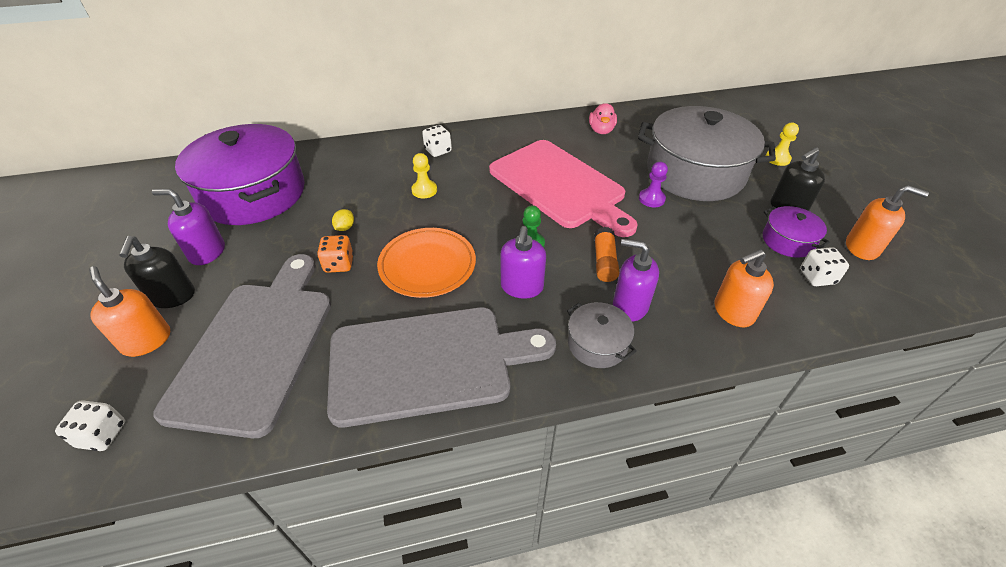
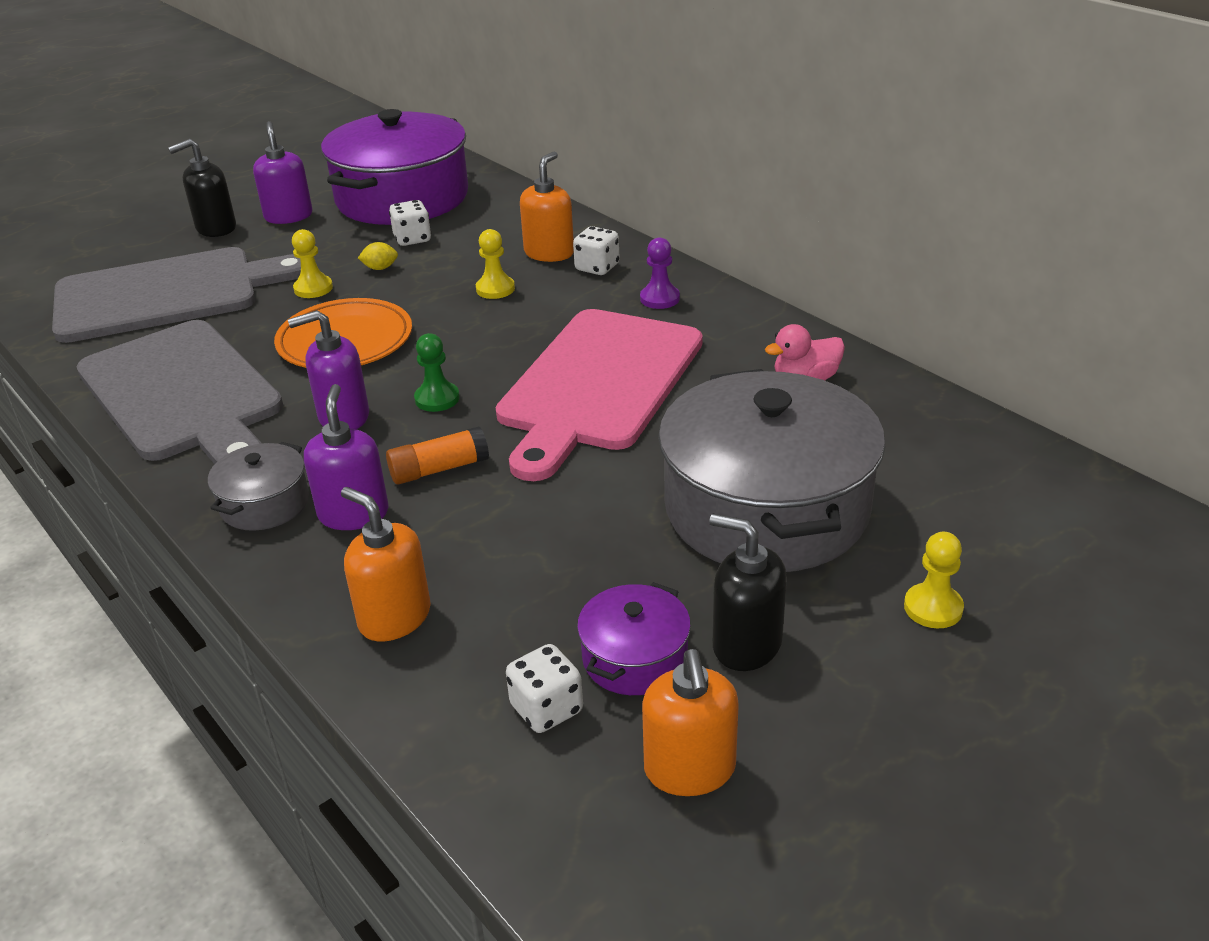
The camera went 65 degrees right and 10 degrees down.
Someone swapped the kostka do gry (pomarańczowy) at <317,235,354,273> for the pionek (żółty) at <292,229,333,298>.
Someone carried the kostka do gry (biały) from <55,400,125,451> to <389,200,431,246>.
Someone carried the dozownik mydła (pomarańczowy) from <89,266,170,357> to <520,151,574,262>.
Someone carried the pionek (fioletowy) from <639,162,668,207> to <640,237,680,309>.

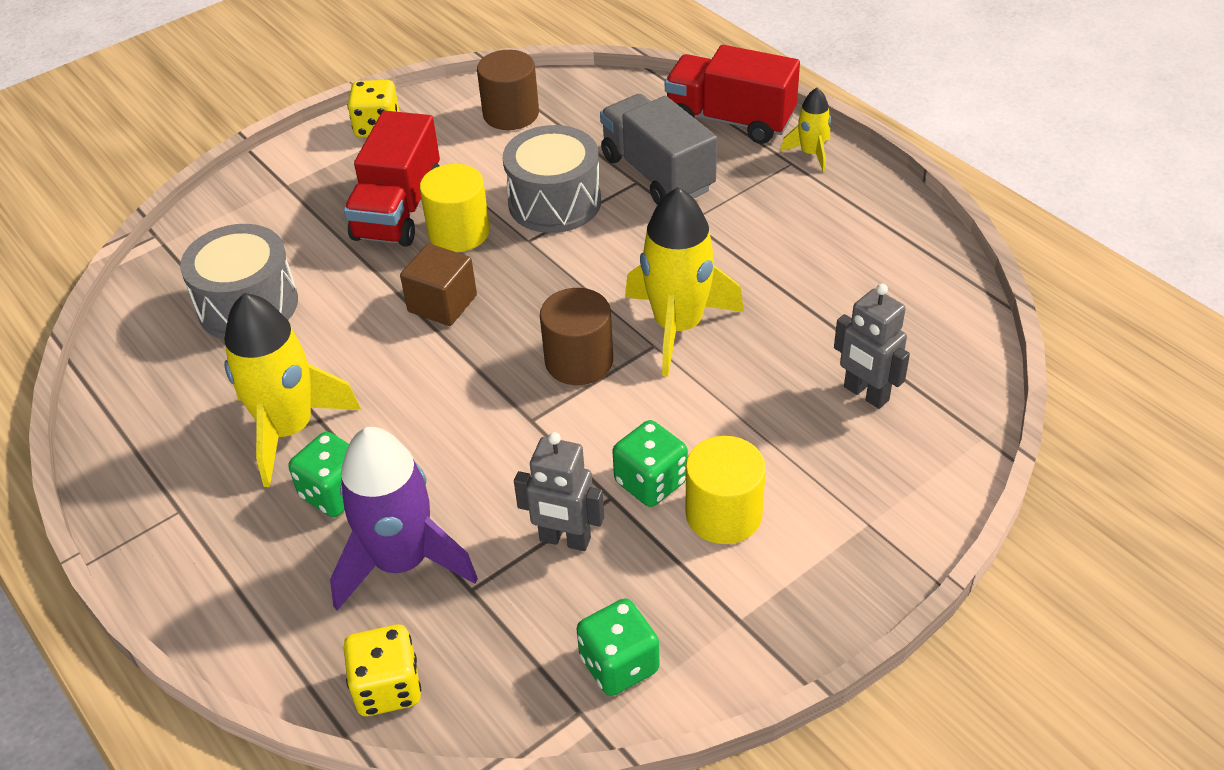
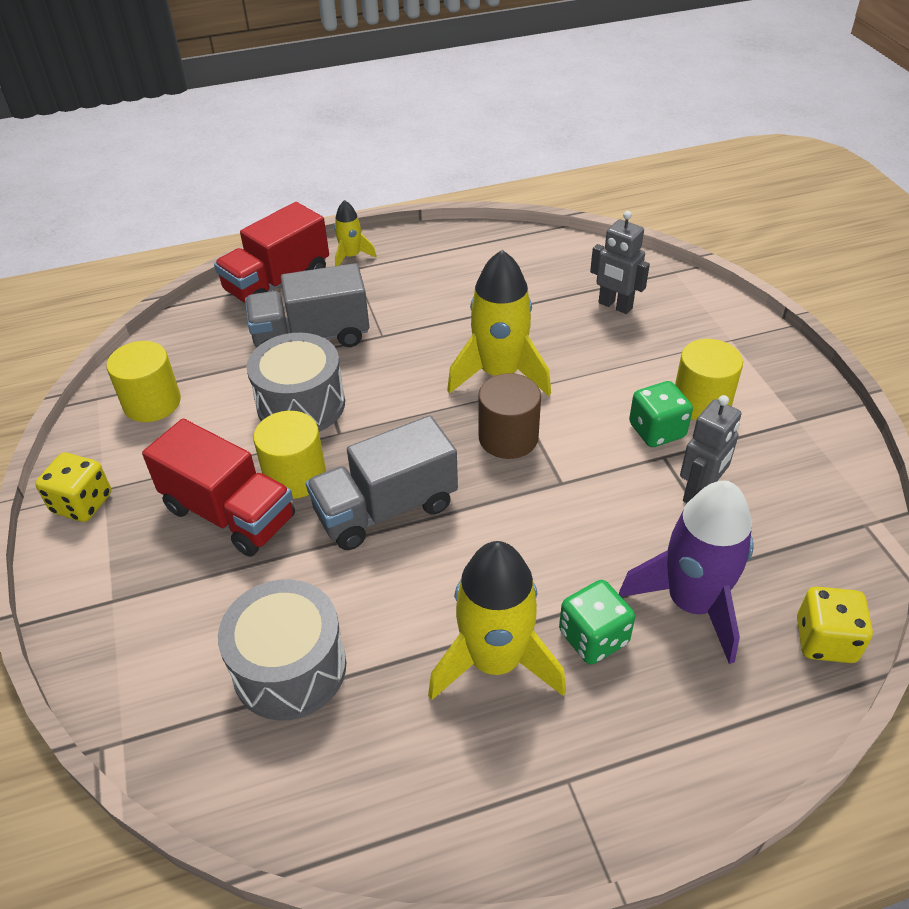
The camera went 70 degrees left and 0 degrees up.
Someone repainted the walec (brązowy) at <477,50,539,130>, which became the walec (żółty) at <106,341,181,422>.
Someone swapped the sześcian (brązowy) at <400,243,477,326> for the ciężarówka (szary) at <306,416,458,550>.
Someone rotated the robot (szary) at <834,284,910,409> by 60 degrees clockwise.
Someone took away the kostka do gry (zielony) at <577,598,660,696>.

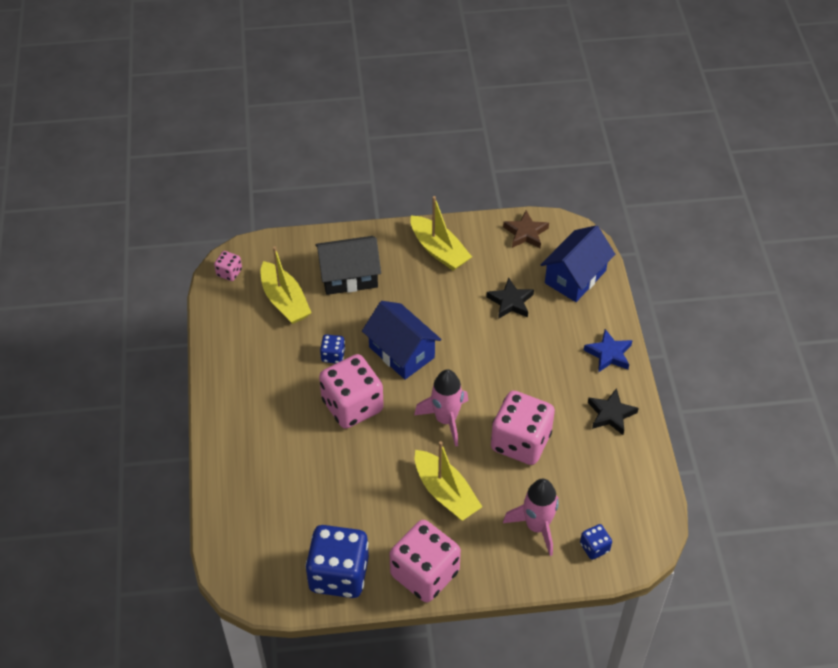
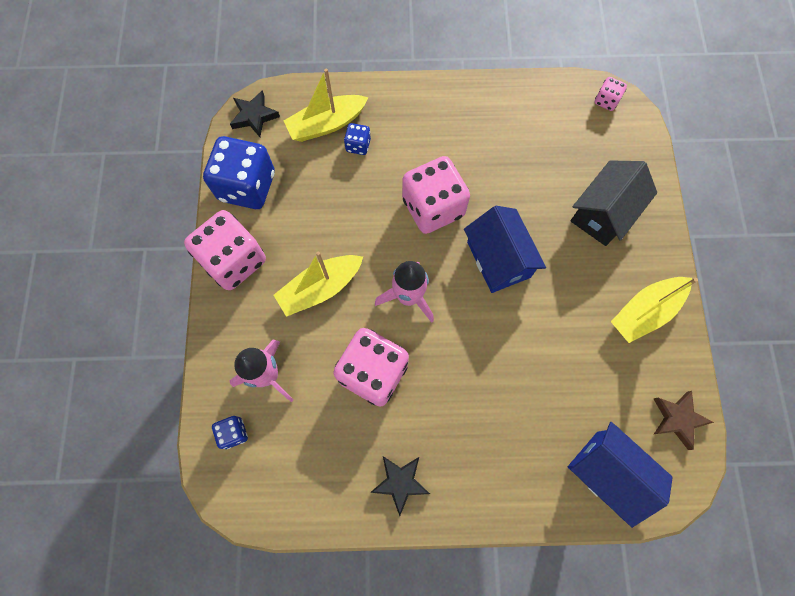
The camera went 95 degrees right and 20 degrees up.
Someone carried the gwiazda (czarny) from <486,278,534,319> to <230,90,280,137>.
Someone carried the łódka (żółty) from <260,246,311,324> to <284,69,369,142>.
Someone carried the kostka do gry (niebieski) from <320,334,345,363> to <344,123,371,155>.
Someone rotated the domek (niebieski) at <362,301,441,380> by 75 degrees counterclockwise.
Someone rotated the domek (czarny) at <315,236,381,295> by 45 degrees clockwise.
Someone took away the gwiazda (niebieski) at <584,329,633,373>.

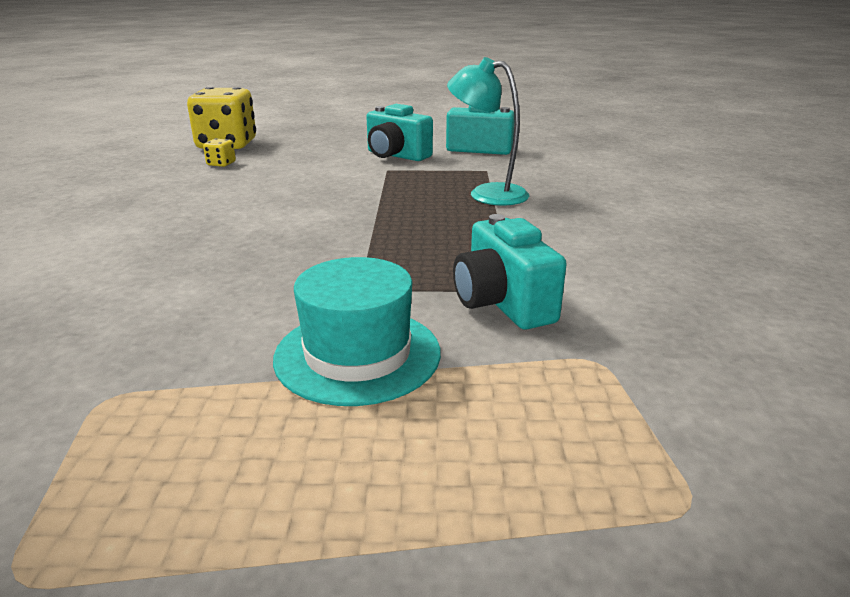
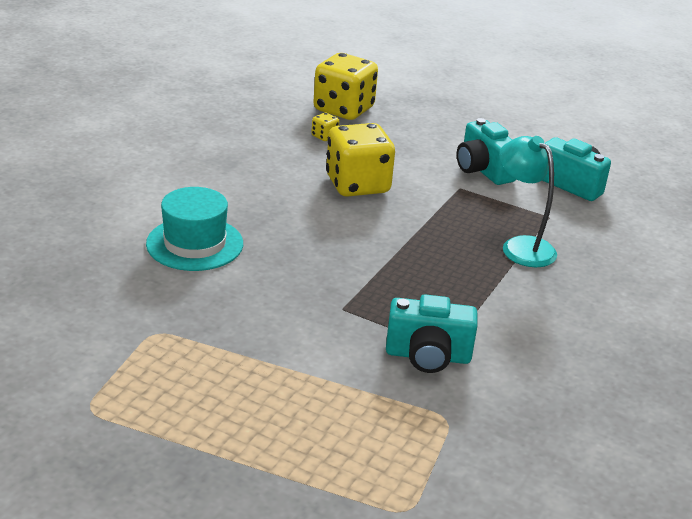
The camera went 25 degrees right and 5 degrees up.
Someone carried the kapelusz (turkusowy) from <273,257,441,406> to <146,187,243,271>.
Someone put down the kostka do gry (żółty) at <326,123,395,197>.
Someone rotated the aparat fotograficzny (turkusowy) at <453,214,567,330> by 90 degrees counterclockwise.

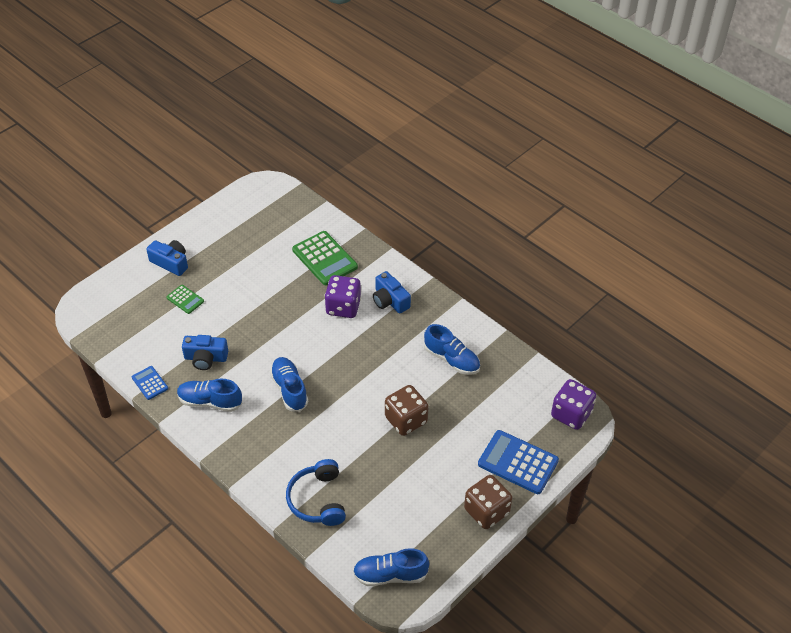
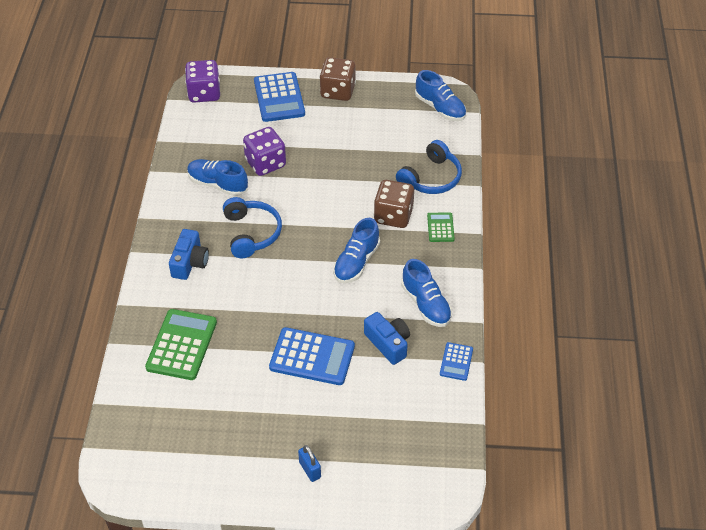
The camera went 130 degrees left and 0 degrees up.
Someone rotated the but (niebieski) at <424,324,480,375> by 60 degrees counterclockwise.
Someone put down the słuchawki (niebieski) at <223,197,282,258>.
Someone carried the kostka do gry (fioletowy) from <324,275,361,318> to <243,127,286,176>.
Someone put down the kalkulator (niebieski) at <269,327,355,385>.
Someone swapped the aparat fotograficzny (niebieski) at <146,240,188,276> for the kłódka (niebieski) at <298,445,321,482>.
Someone carried the kostka do gry (brązowy) from <385,385,429,436> to <374,180,414,228>.
Someone carried the kalkulator (zielony) from <167,285,204,314> to <427,213,455,242>.

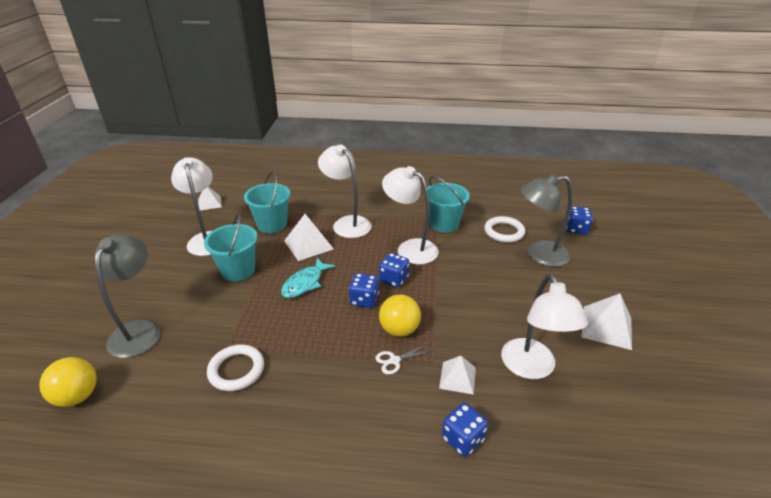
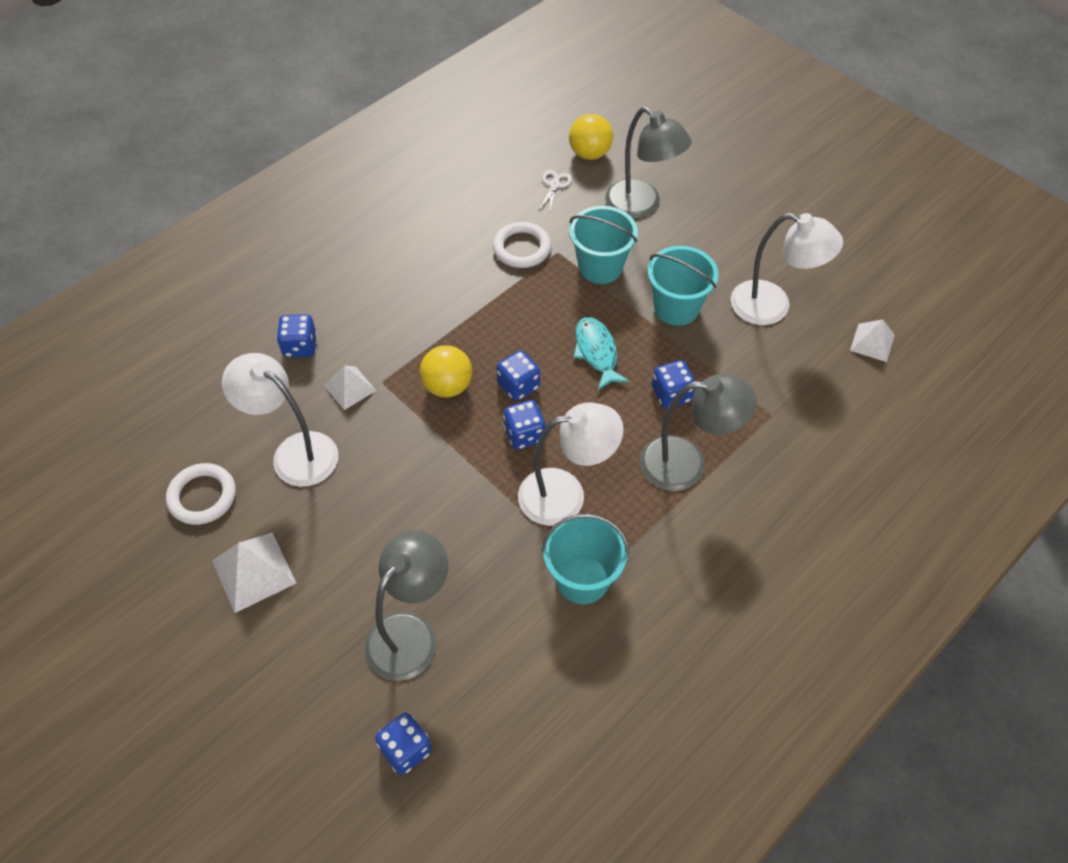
The camera went 130 degrees right and 20 degrees up.
Someone carried the pierścień (biały) from <484,216,525,243> to <166,463,236,525>.
Someone carried the nożyczki (biały) from <375,345,431,375> to <539,170,572,211>.
Someone carried the wiadro (turkusowy) from <244,171,291,233> to <569,206,638,284>.
Someone repainted the lampka (biały) at <318,144,371,238>, which became the lampka (szary) at <640,374,757,491>.
Someone swapped the piramida (biały) at <284,214,334,261> for the kostka do gry (niebieski) at <652,360,695,409>.

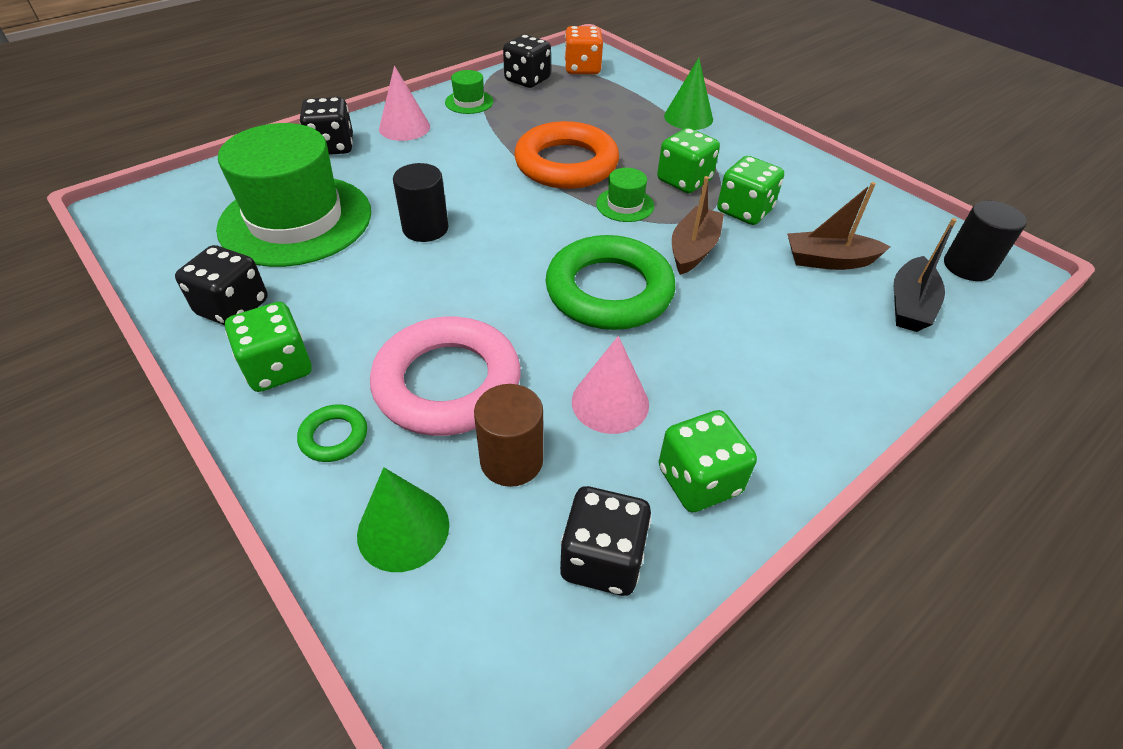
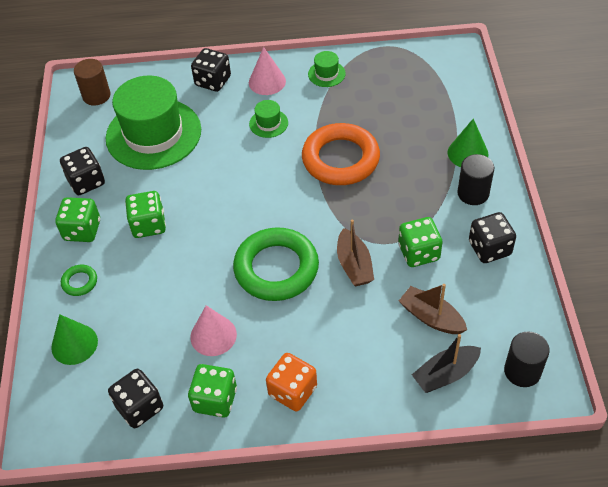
The camera went 40 degrees right and 5 degrees up.
Someone carried the walec (brązowy) from <474,384,543,487> to <74,59,110,106>.
Someone carried the kostka do gry (zielony) from <657,128,720,193> to <125,191,166,238>.
Someone carried the kapelusz (zielony) from <596,168,654,222> to <249,100,288,138>.
Someone carried the kostka do gry (pomarańczowy) from <564,26,603,74> to <266,353,317,411>.
Someone rotated the łódka (brązowy) at <672,176,724,275> by 105 degrees clockwise.
Someone carried the walec (czarny) from <393,163,448,242> to <457,154,494,205>.
Someone carried the kostka do gry (czarny) from <503,35,551,88> to <469,212,516,263>.
Someone took away the pierścień (różowy) at <370,317,521,436>.

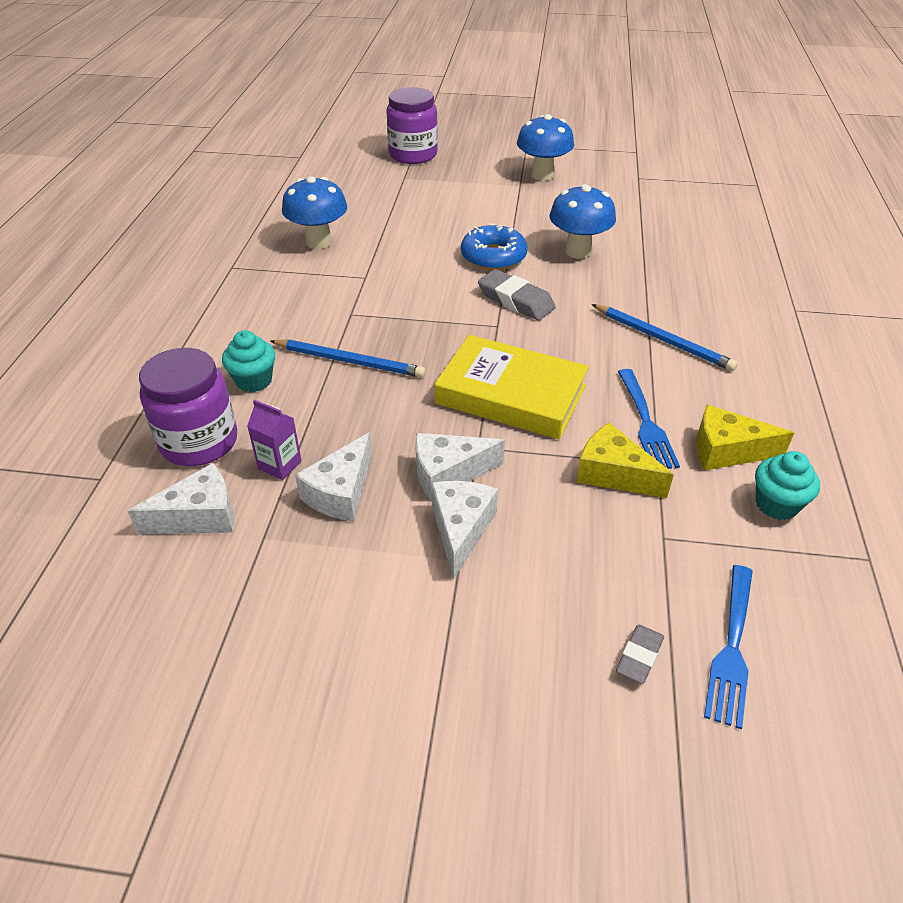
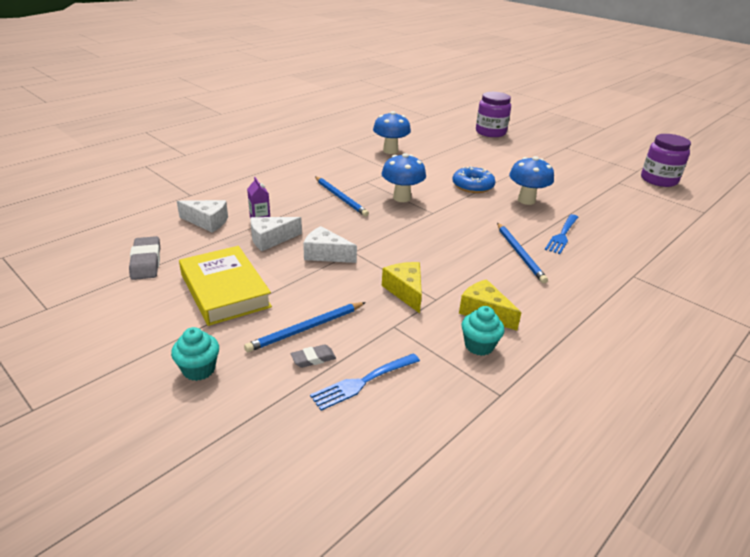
The camera went 35 degrees right and 10 degrees down.
Someone carried the gumka do mazania (szary) from <478,269,556,321> to <129,236,160,280>.
Someone carried the muffinka (turkusowy) from <222,330,275,392> to <171,327,219,381>.
Someone carried the książka (żółty) from <435,335,589,439> to <179,246,272,326>.
Someone put down the ołówek (niebieski) at <244,302,366,352>.
Someone carried the grzyb (niebieski) from <517,114,574,181> to <382,153,426,202>.
Someone carried the widelec (niebieski) from <618,369,680,469> to <545,214,578,254>.
Someone carried the słoik (fioletowy) from <139,348,237,466> to <641,134,691,187>.
Someone took away the ser (biały) at <431,481,498,579>.

